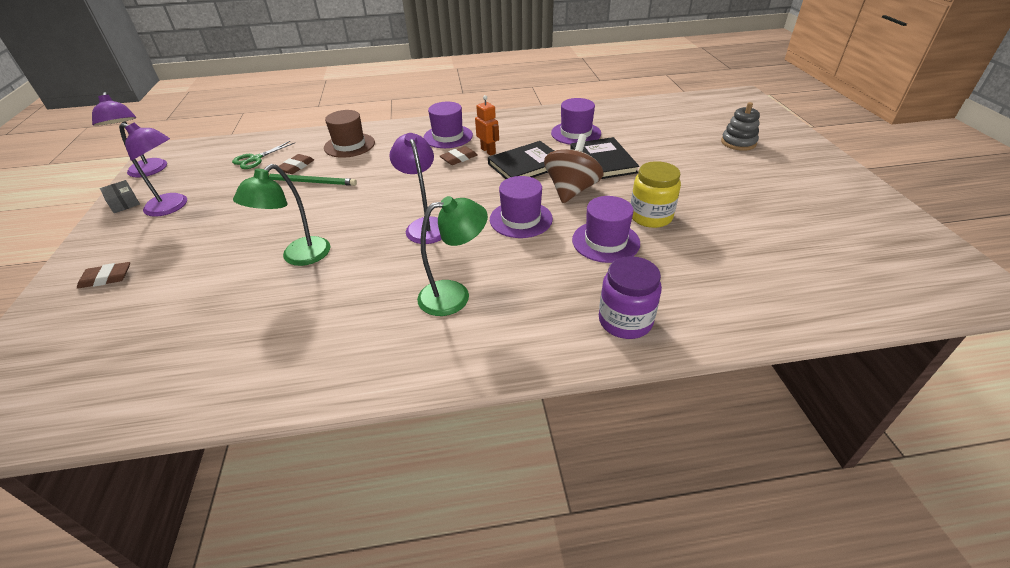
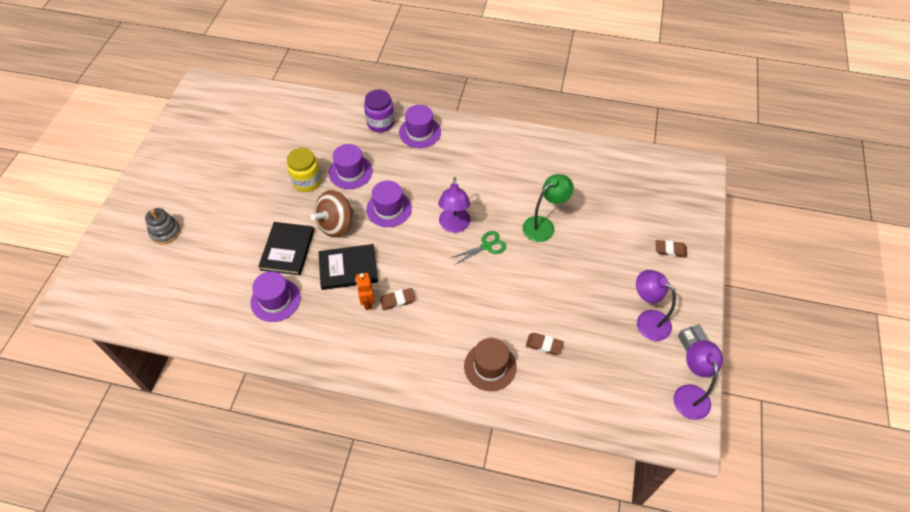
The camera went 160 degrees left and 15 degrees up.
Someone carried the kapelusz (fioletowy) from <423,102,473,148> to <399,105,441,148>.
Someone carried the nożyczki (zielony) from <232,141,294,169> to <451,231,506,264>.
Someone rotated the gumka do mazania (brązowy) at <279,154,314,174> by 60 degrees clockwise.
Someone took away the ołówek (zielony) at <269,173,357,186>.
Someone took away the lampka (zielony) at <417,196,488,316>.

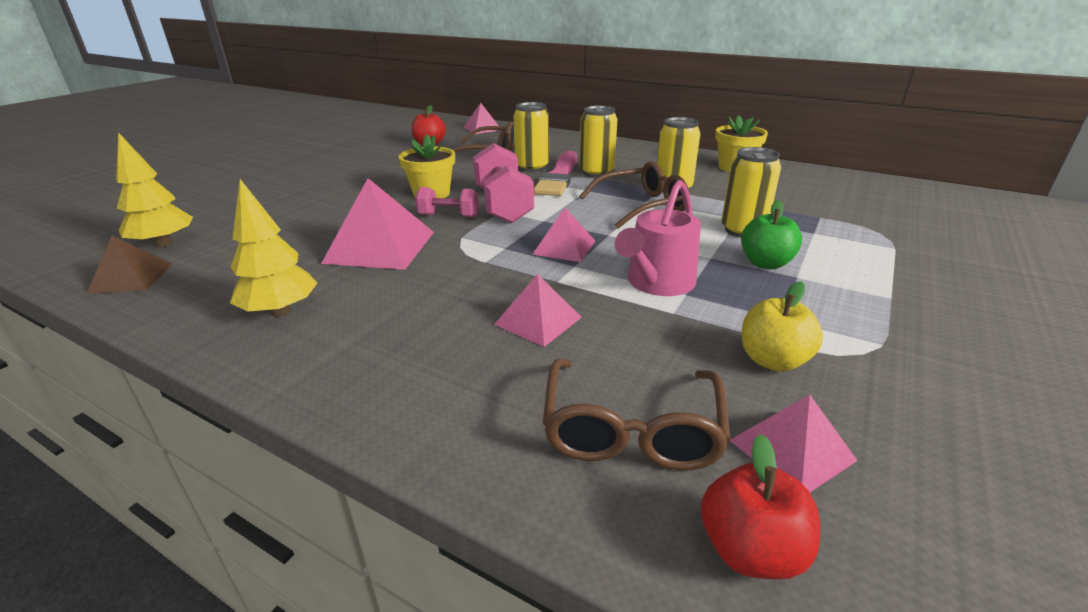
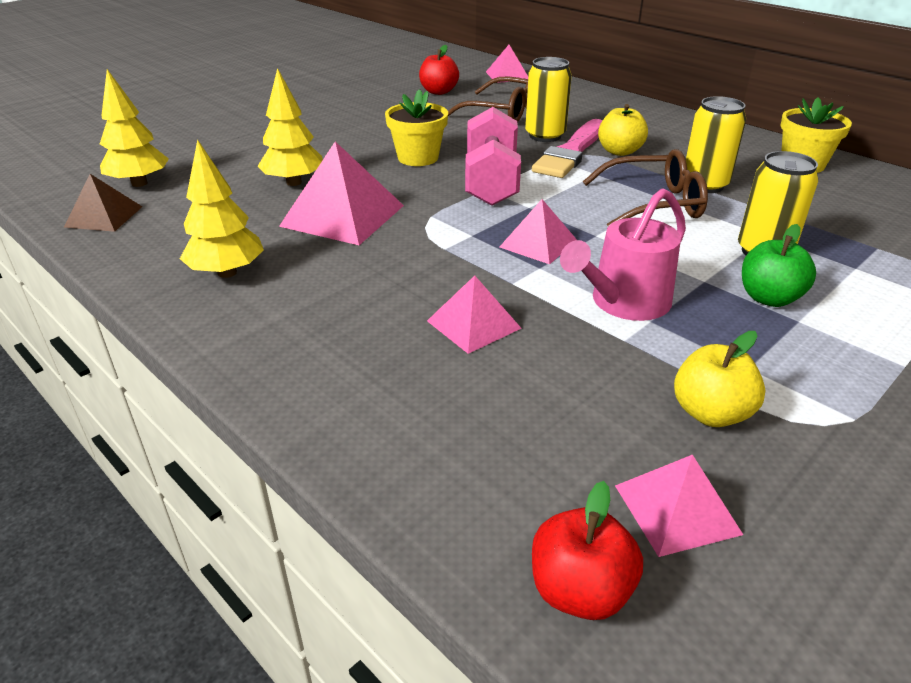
The camera went 15 degrees right and 5 degrees up.
Someone put down the drzewko (żółty) at <257,68,323,186>.
Someone swapped the puszka (żółty) at <579,106,617,177> for the jabłko (żółty) at <598,104,648,156>.
Someone took away the hantel (różowy) at <415,187,479,217>.
Someone took away the okulary (brązowy) at <543,359,731,470>.

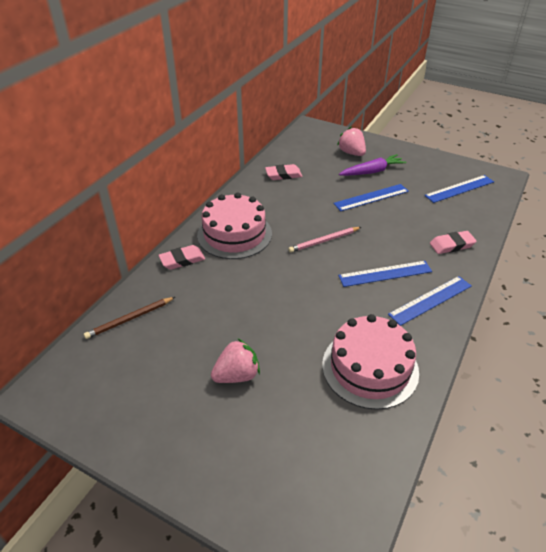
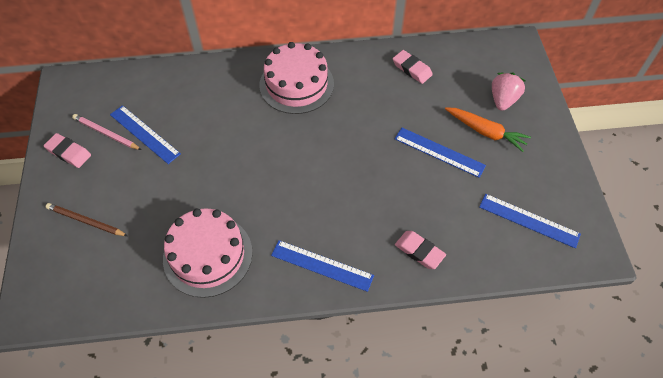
The camera went 55 degrees right and 15 degrees up.
Someone carried the gumka do mazania (różowy) from <158,245,205,270> to <44,133,91,168>.
Someone carried the ołówek (brązowy) from <84,297,175,339> to <46,203,128,236>.
Someone carried the ołówek (różowy) from <288,227,361,253> to <72,114,141,150>.
Someone carried the linijka (niebieski) from <338,261,432,287> to <110,105,181,164>.
Someone repainted the marchewka (fioletowy) at <339,154,406,176>, which became the marchewka (pomarańczowy) at <445,107,531,152>.
Someone took away the truskawka (różowy) at <211,339,260,383>.

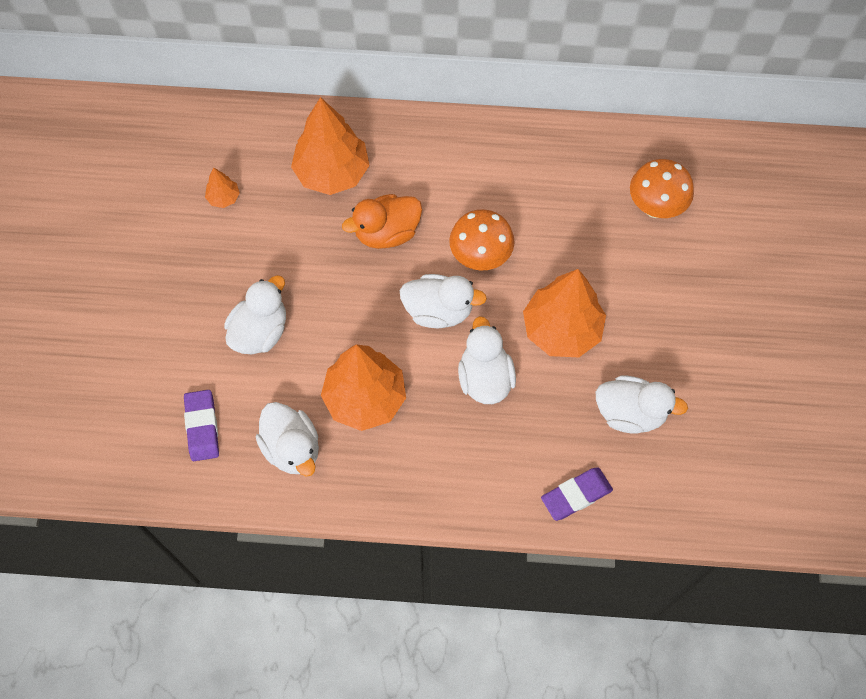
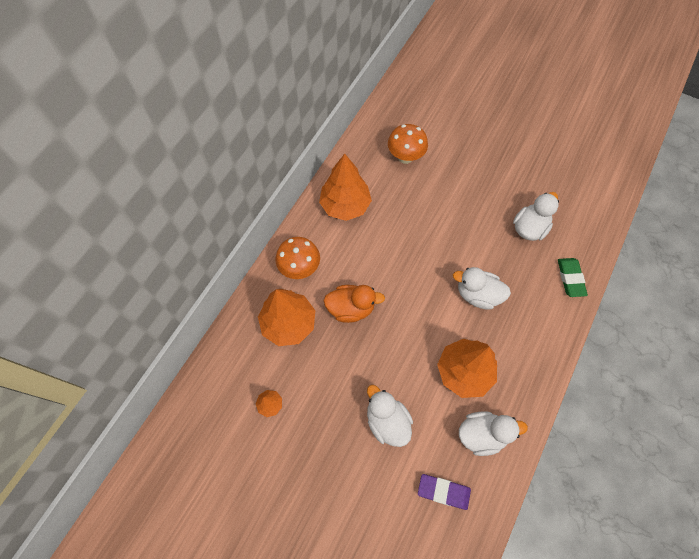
The camera went 65 degrees left and 0 degrees up.
Someone carried the grzyb (pomarańczowy) from <449,209,515,270> to <276,237,320,279>.
Someone carried the drzewko (pomarańczowy) from <523,269,606,357> to <319,154,372,221>.
Someone rotated the kaczka (pomarańczowy) at <342,194,422,249> by 90 degrees counterclockwise.
Someone repainted the gumka do mazania (fioletowy) at <541,467,613,521>, which became the gumka do mazania (zielony) at <558,258,588,297>.
Someone took away the kaczka (biały) at <400,274,487,328>.

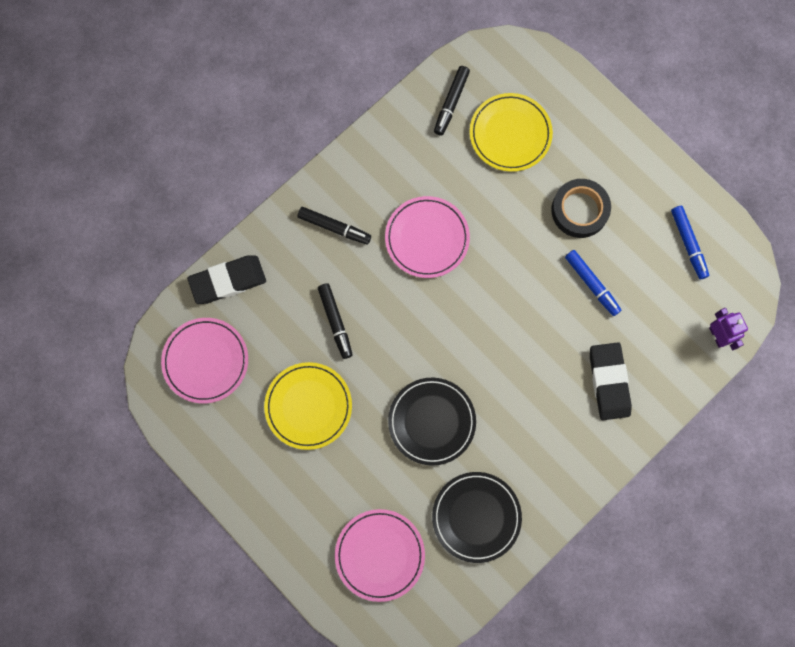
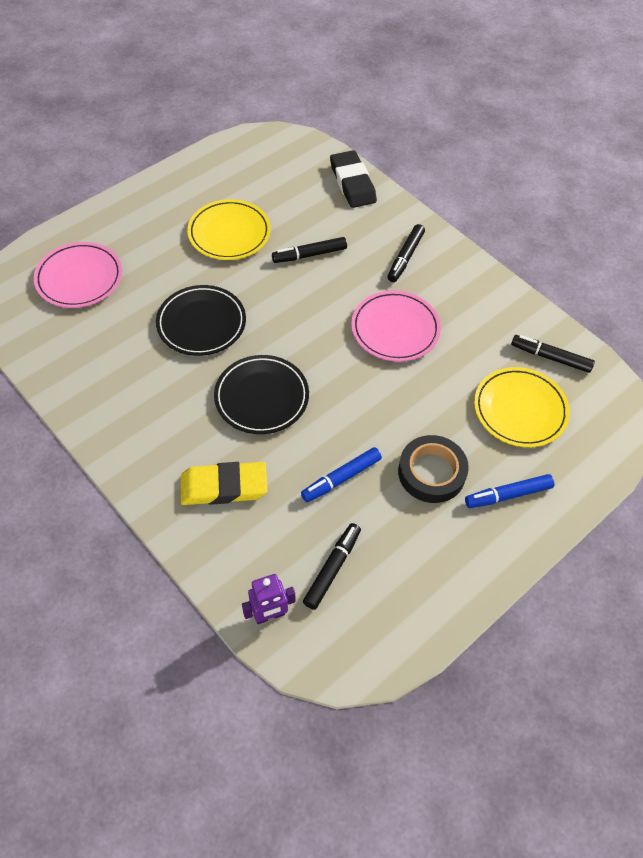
The camera went 90 degrees right and 20 degrees down.
Someone repainted the gumka do mazania (czarny) at <590,342,632,420>, which became the gumka do mazania (żółty) at <181,462,267,505>.
Someone carried the talerz (czarny) from <432,472,522,563> to <214,355,309,434>.
Someone put down the flamaster (czarny) at <303,523,361,610>.
Someone carried the flamaster (niebieski) from <671,206,709,279> to <465,474,554,508>.
Someone took away the talerz (różowy) at <161,318,248,404>.

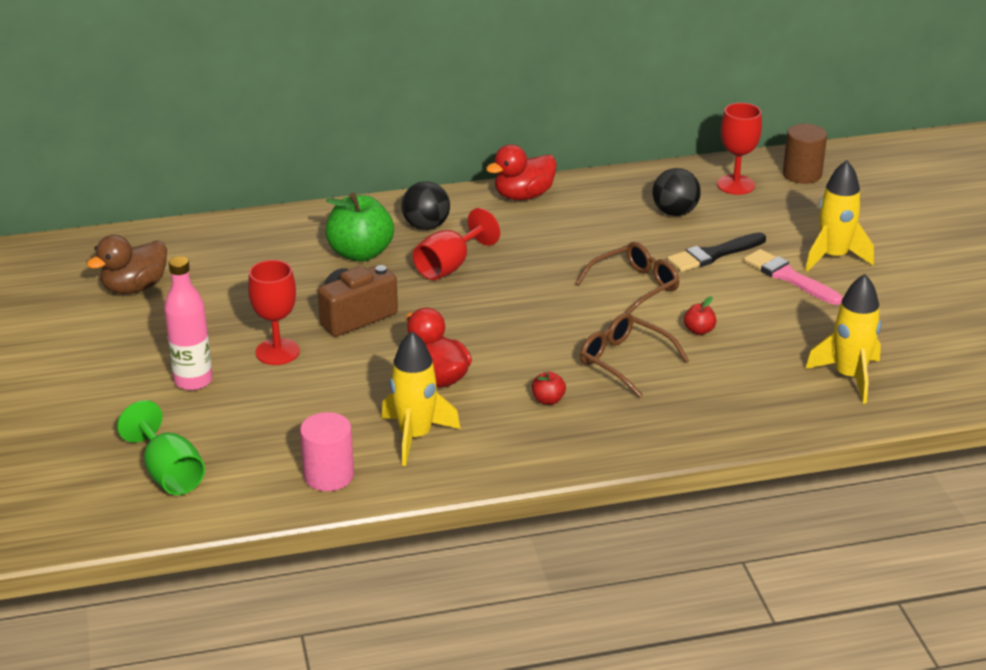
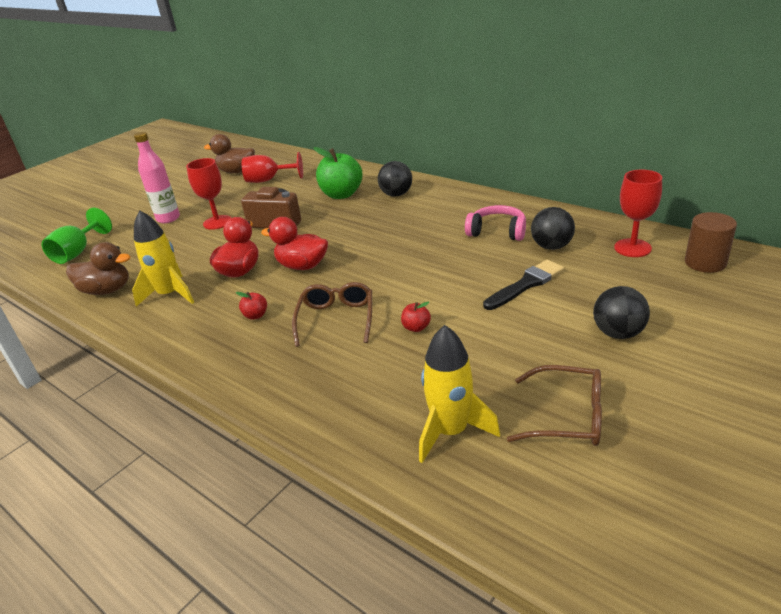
The camera went 55 degrees right and 0 degrees up.
Someone swapped the walec (różowy) at <300,412,354,491> for the kaczka (brązowy) at <66,242,131,295>.
Someone carried the kielich (czerwony) from <413,208,500,280> to <242,152,303,183>.
Someone carried the kaczka (czerwony) from <486,144,557,200> to <261,217,328,270>.
Someone put down the słuchawki (różowy) at <465,205,526,241>.
Someone rotated the pędzel (czarny) at <667,232,766,272> by 120 degrees clockwise.
Someone carried the okulary (brązowy) from <575,242,679,314> to <507,365,602,446>.
Someone swapped the rakieta (żółty) at <805,160,874,272> for the piłka (czarny) at <593,286,650,339>.
Someone took away the pędzel (różowy) at <744,249,843,305>.

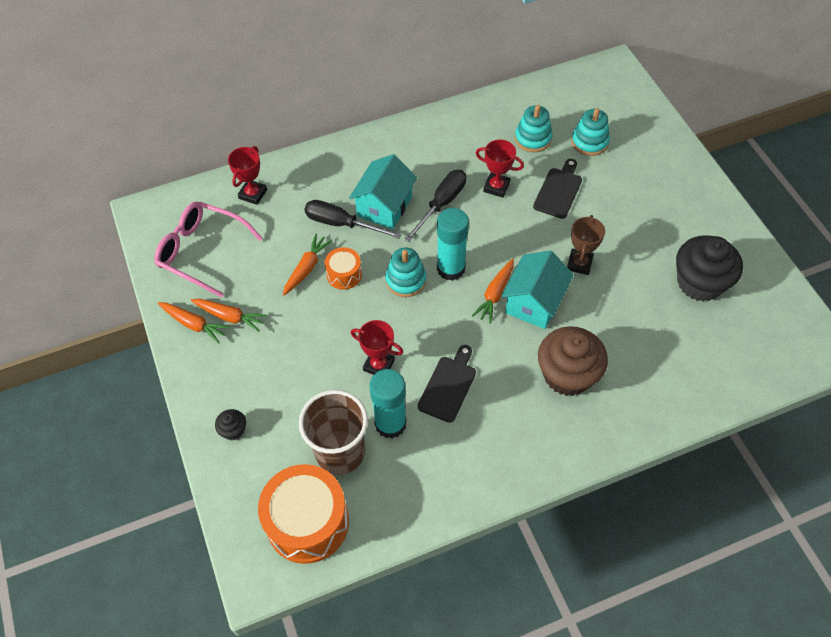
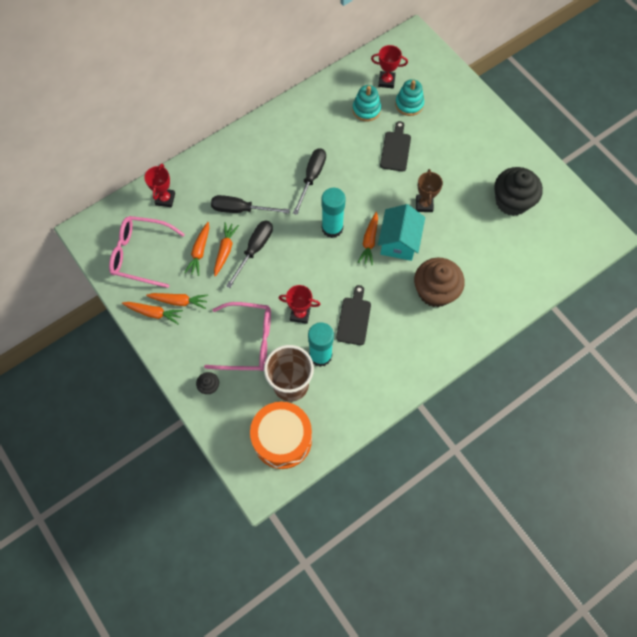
The camera went 15 degrees left and 10 degrees up.
Someone put down the marchewka (pomarańczowy) at <184,222,209,276>.
Someone put down the okulary (różowy) at <204,302,271,371>.
Someone swapped the bęben (pomarańczowy) at <324,247,362,290> for the śrubokręt (czarny) at <226,220,273,288>.
Someone carried the puchar (czerwony) from <476,140,524,198> to <371,45,408,88>.
Someone took away the domek (turkusowy) at <349,154,417,229>.
Someone took away the zabawka nakładanka (turkusowy) at <385,248,426,297>.

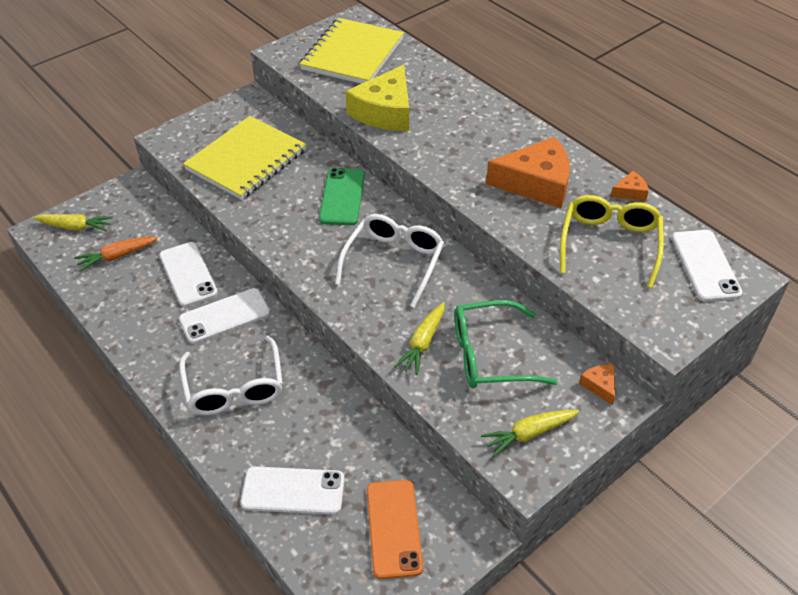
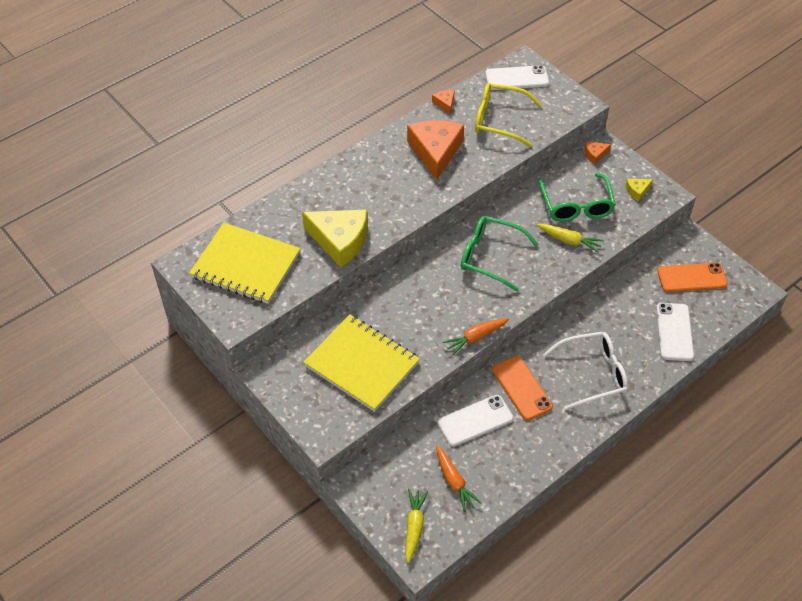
The camera went 90 degrees left and 5 degrees up.
Someone put down the marchewka (pomarańczowy) at <443,318,509,356>.
Someone repainted the okulary (biały) at <335,214,444,308>, which became the okulary (zielony) at <461,216,539,292>.
Someone repainted the telefon (biały) at <179,288,270,344>, which became the telefon (pomarańczowy) at <492,356,553,421>.
Someone swapped the marchewka (żółty) at <481,410,579,457> for the ser (żółty) at <625,179,653,201>.
Someone took away the telefon (zielony) at <319,168,365,225>.

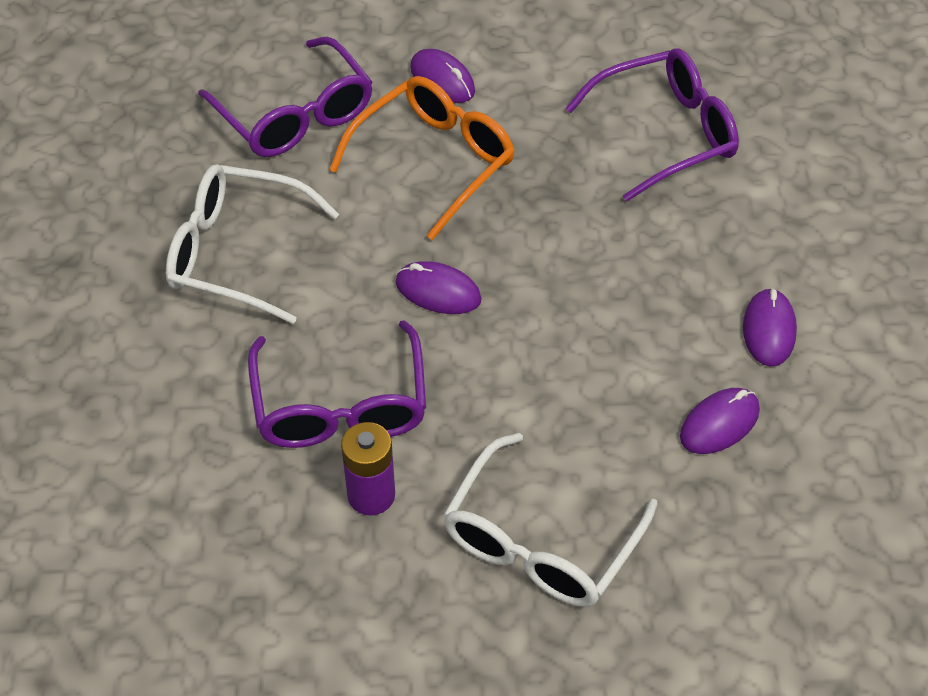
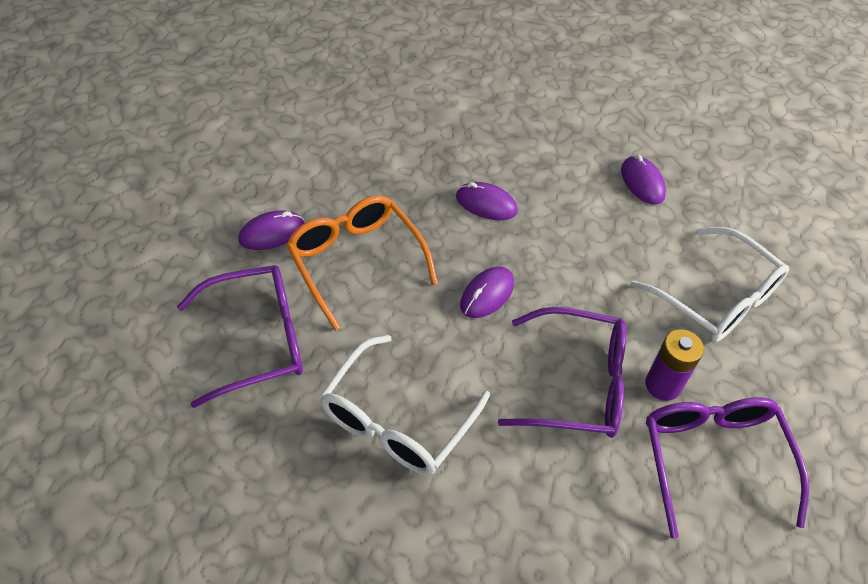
The camera went 75 degrees left and 0 degrees up.
Someone carried the myszka (fioletowy) from <743,288,797,367> to <456,182,518,220>.
Someone carried the okulary (fioletowy) from <565,49,739,201> to <646,397,809,539>.

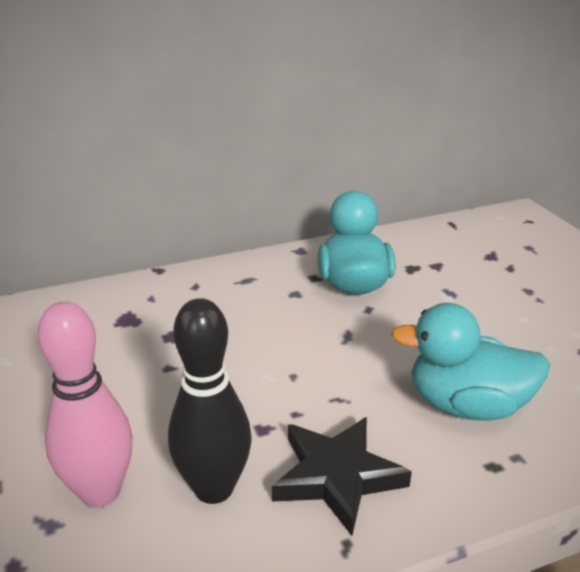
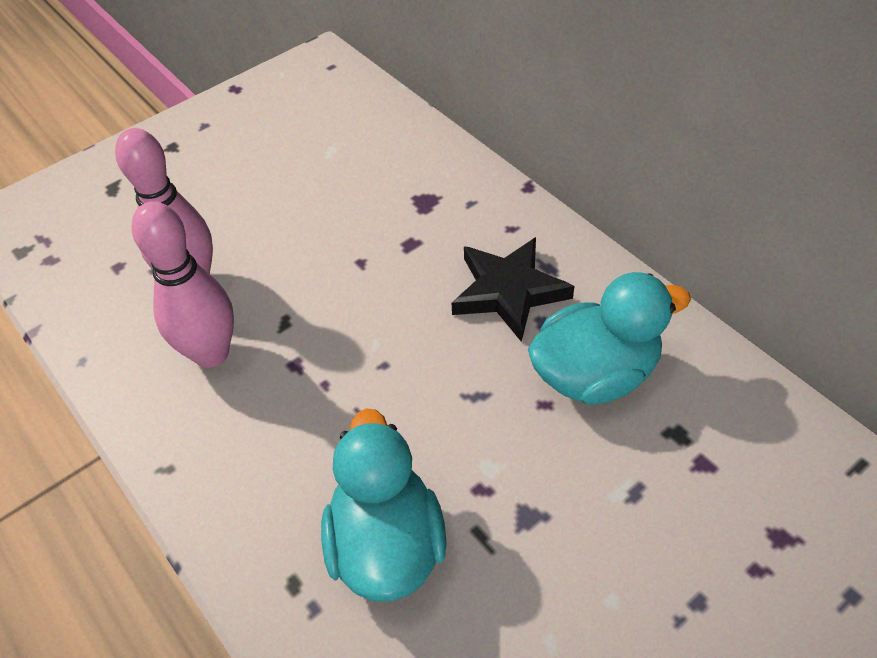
The camera went 75 degrees right and 20 degrees up.
Someone repainted the kręgiel (czarny) at <168,298,251,504>, which became the kręgiel (różowy) at <131,201,234,368>.
Someone carried the gwiazda (czarny) from <272,417,412,536> to <452,237,574,342>.

